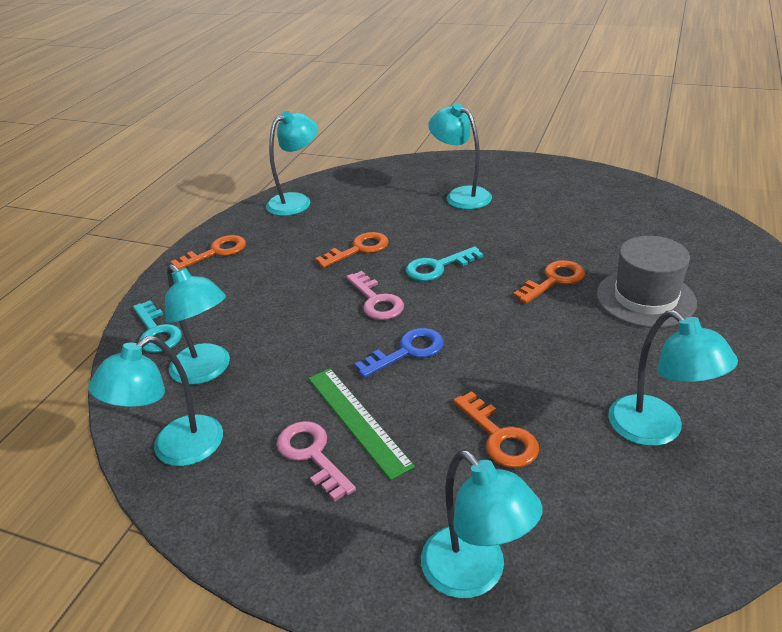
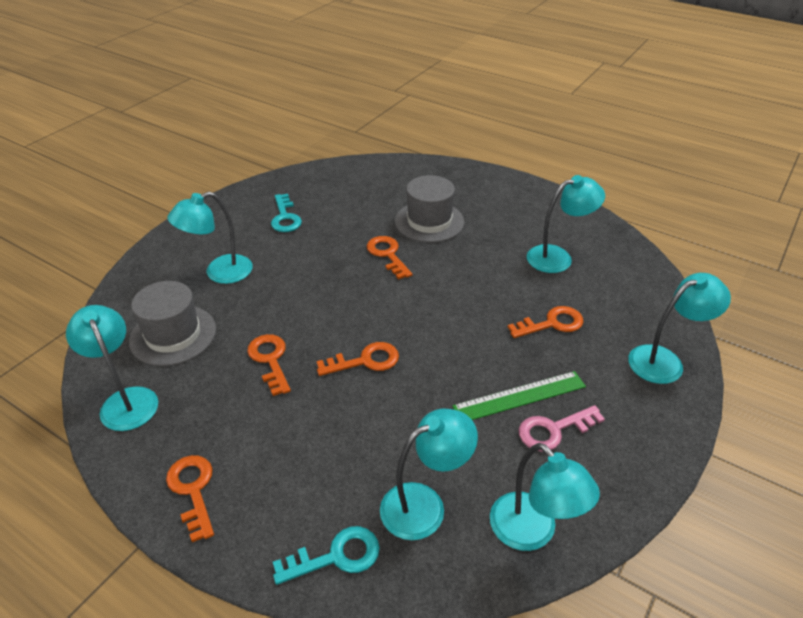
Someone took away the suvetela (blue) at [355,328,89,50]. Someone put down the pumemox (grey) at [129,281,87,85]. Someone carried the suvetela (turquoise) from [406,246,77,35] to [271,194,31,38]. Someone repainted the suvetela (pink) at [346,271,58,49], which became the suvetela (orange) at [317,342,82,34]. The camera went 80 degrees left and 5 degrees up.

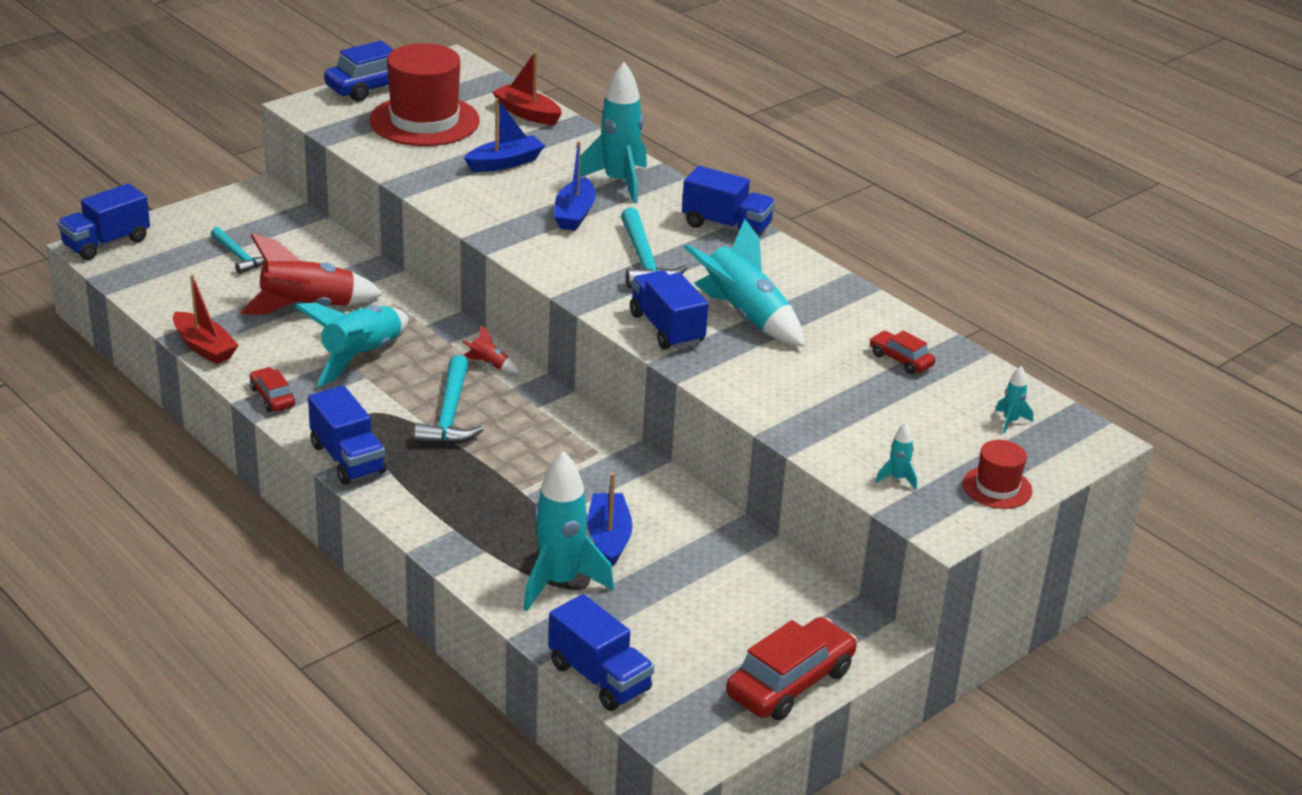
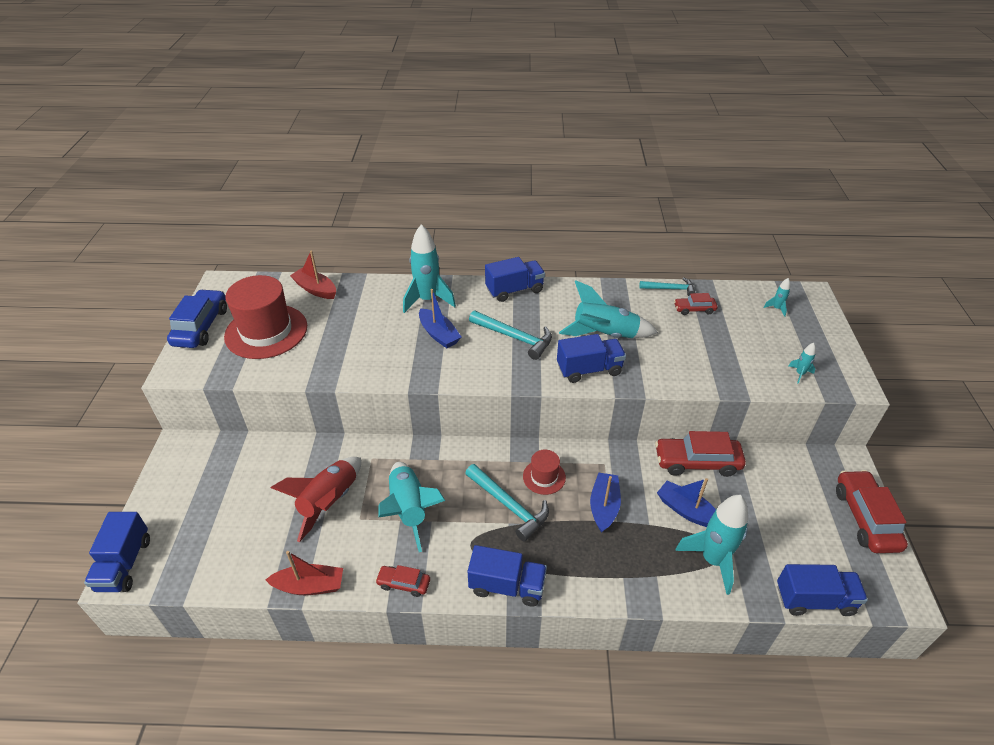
Someone took away the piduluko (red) at [462,325,57,48]. Someone put down the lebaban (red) at [655,431,91,46]. Someone carried the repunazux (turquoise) from [211,227,54,47] to [639,277,56,19]. Someone carried the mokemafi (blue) from [464,98,81,74] to [590,473,31,60]. Someone carried the pumemox (red) from [963,440,69,69] to [523,450,43,45]. Someone rotated the mokemafi (red) at [492,51,70,74] by 45 degrees clockwise. Someone rotated the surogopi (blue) at [630,270,78,80] by 150 degrees clockwise. The camera went 45 degrees left and 10 degrees up.

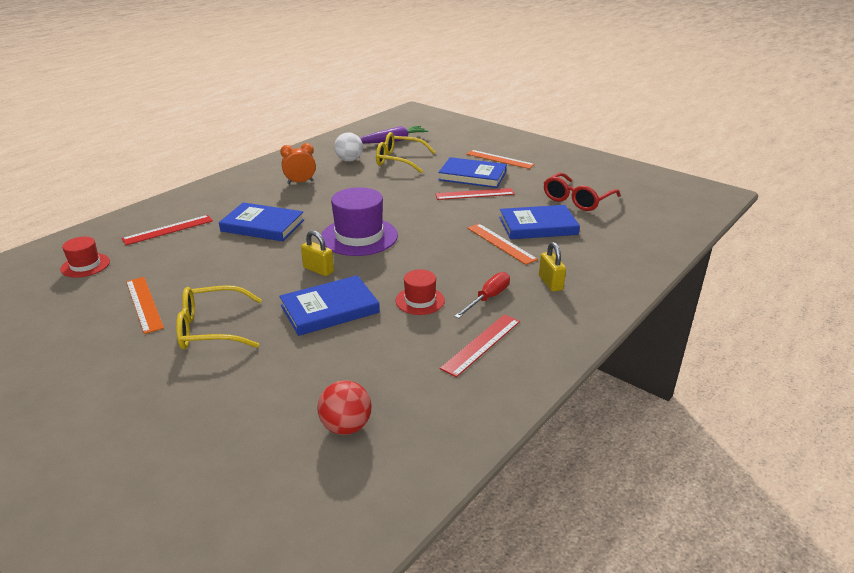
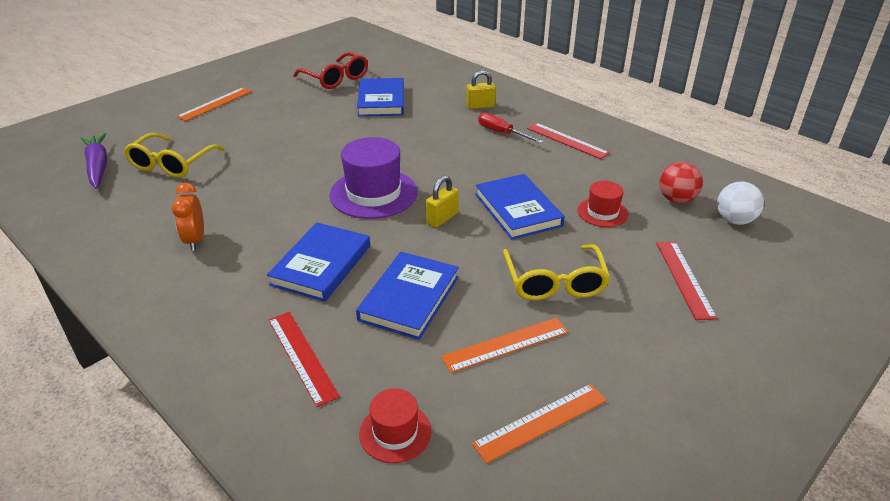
Someone carried the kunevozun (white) from [334,132,29,30] to [717,181,47,44]. Someone carried the pumemox (red) from [396,269,49,46] to [578,181,50,46]. Someone carried the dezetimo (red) from [435,188,80,12] to [656,242,61,78]. Someone carried the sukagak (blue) from [438,157,69,31] to [356,252,103,88]. Someone carried the dezetimo (orange) from [467,224,71,41] to [472,384,135,80]. The camera went 85 degrees left and 5 degrees up.

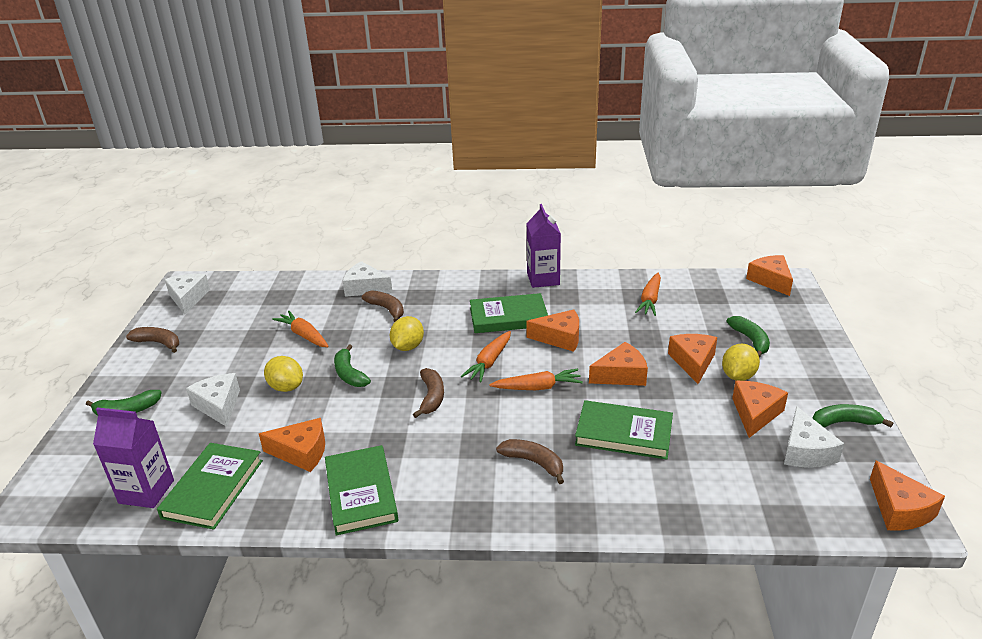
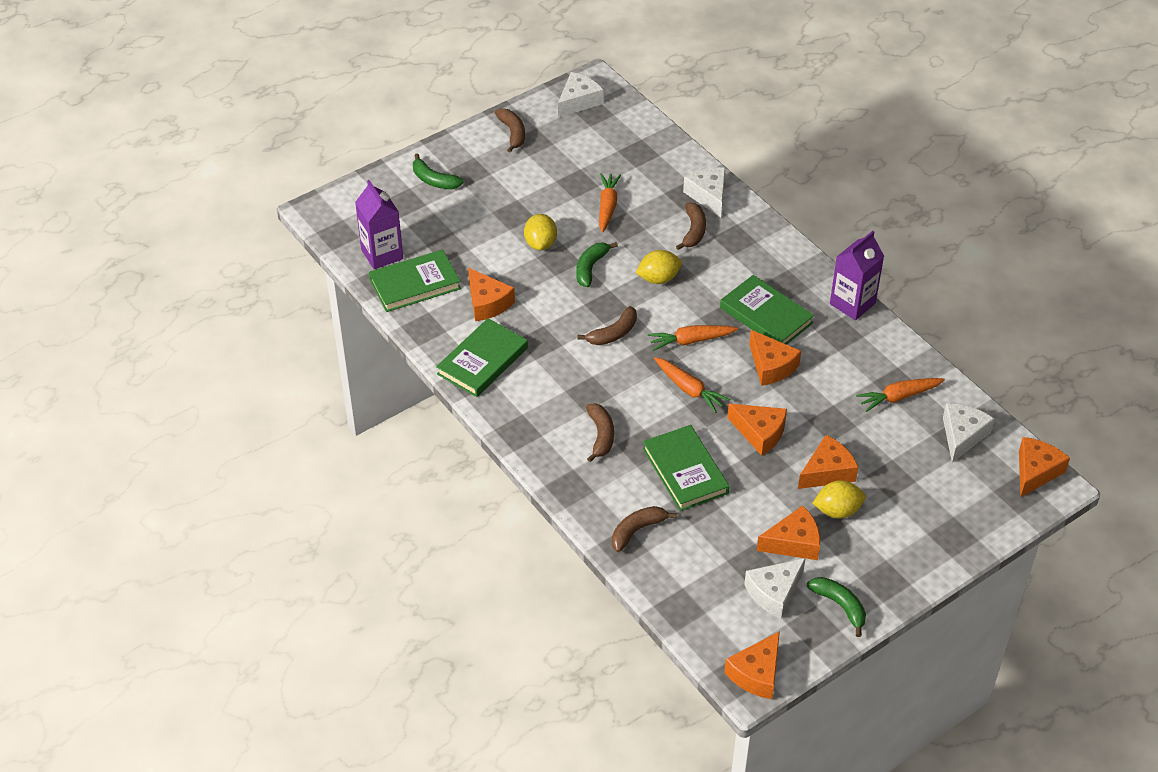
Someone took away the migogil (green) at [727,316,43,42]. Someone put down the migogil (brown) at [612,506,65,46]. Someone carried the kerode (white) from [186,373,54,54] to [943,403,51,60]. The camera went 50 degrees right and 15 degrees up.

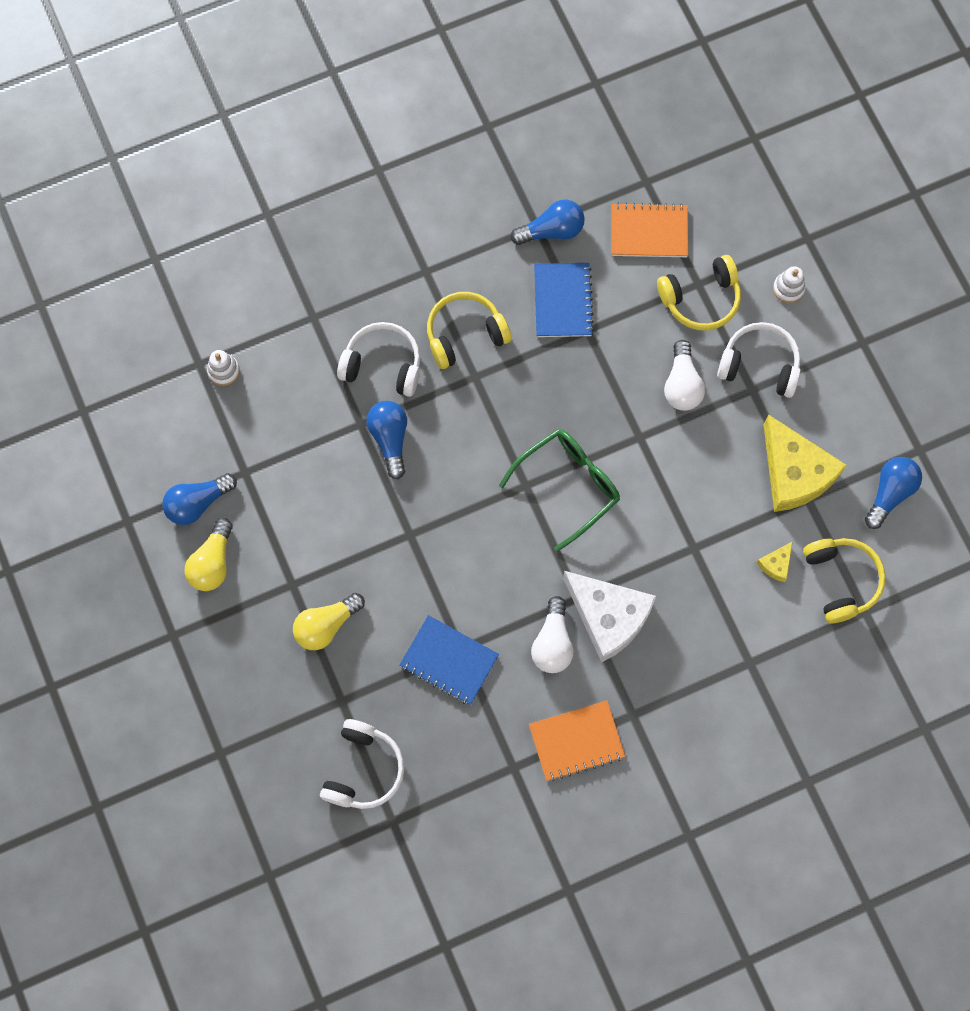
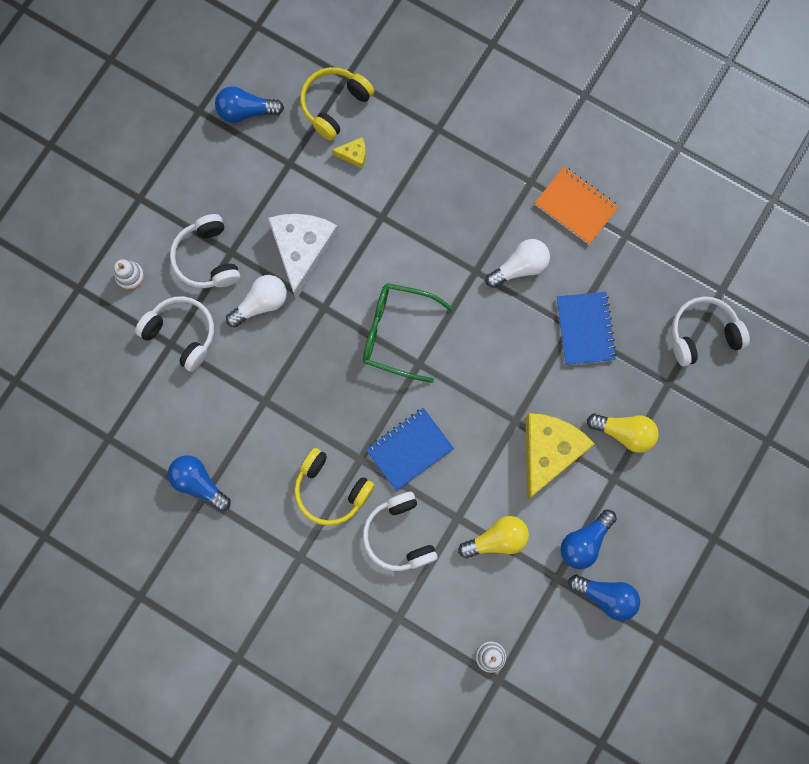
Someone took away the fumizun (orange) at [611,202,77,55]. Someone carried the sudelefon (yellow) from [185,518,48,73] to [458,516,71,42]. Someone carried the sudelefon (blue) from [366,401,41,79] to [561,509,56,60]. Someone carried the fumizun (blue) from [534,263,60,74] to [366,408,88,83]. Someone carried the kerode (white) from [563,571,93,92] to [268,214,71,85]. Someone carried the kerode (yellow) from [764,414,83,98] to [526,413,69,87]. Someone repainted the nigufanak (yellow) at [657,255,84,76], which became the nigufanak (white) at [135,296,79,76]. The camera went 125 degrees left and 5 degrees up.

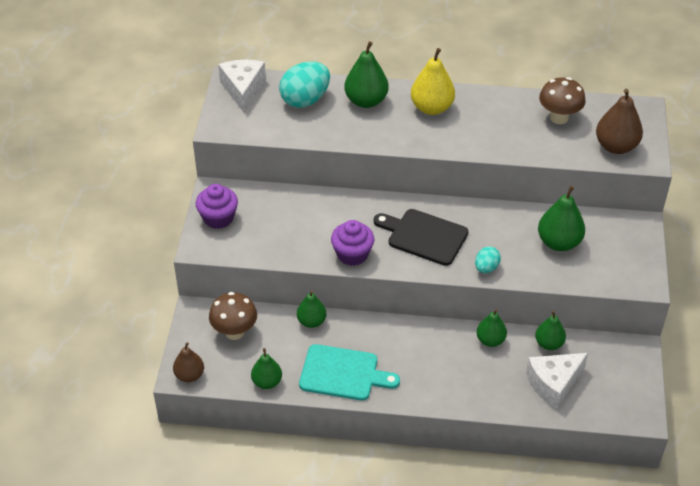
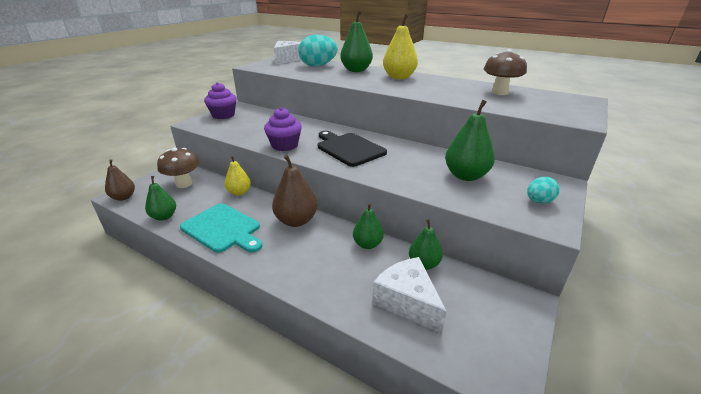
Someone carried the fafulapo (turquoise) from [475,246,26,27] to [527,177,33,27]. Someone carried the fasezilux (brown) from [596,89,47,65] to [272,155,45,72]. Someone repainted the fasezilux (green) at [297,290,29,38], which became the fasezilux (yellow) at [225,156,26,40]. Someone rotated the kerode (white) at [526,353,62,56] by 60 degrees clockwise. The camera went 25 degrees right and 15 degrees down.

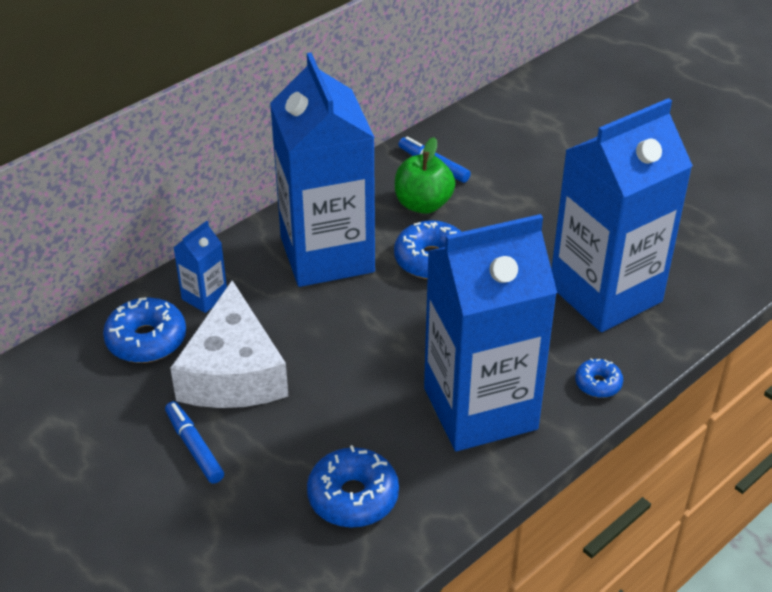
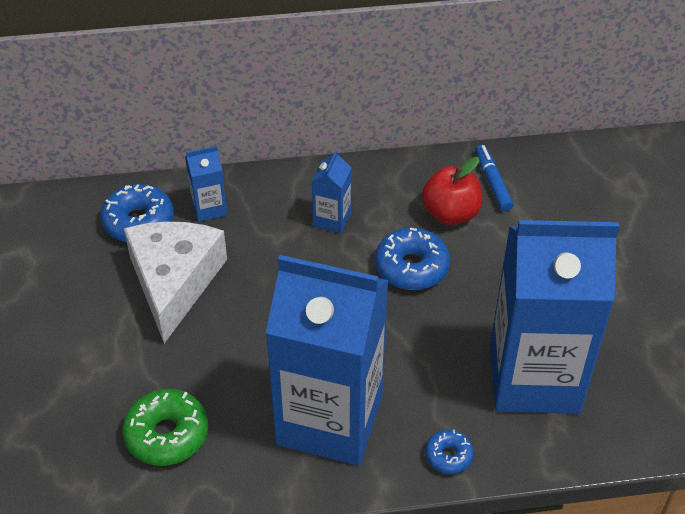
Someone took away the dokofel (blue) at [165,401,59,83]. Someone repainted the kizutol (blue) at [307,445,92,82], which became the kizutol (green) at [122,389,86,77]. Someone repainted the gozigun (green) at [395,137,60,77], which became the gozigun (red) at [422,157,60,68]. Someone rotated the kerode (white) at [170,280,118,128] by 150 degrees clockwise. Someone scaled the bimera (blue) at [270,53,105,234] by 0.41. The camera went 35 degrees right and 5 degrees up.

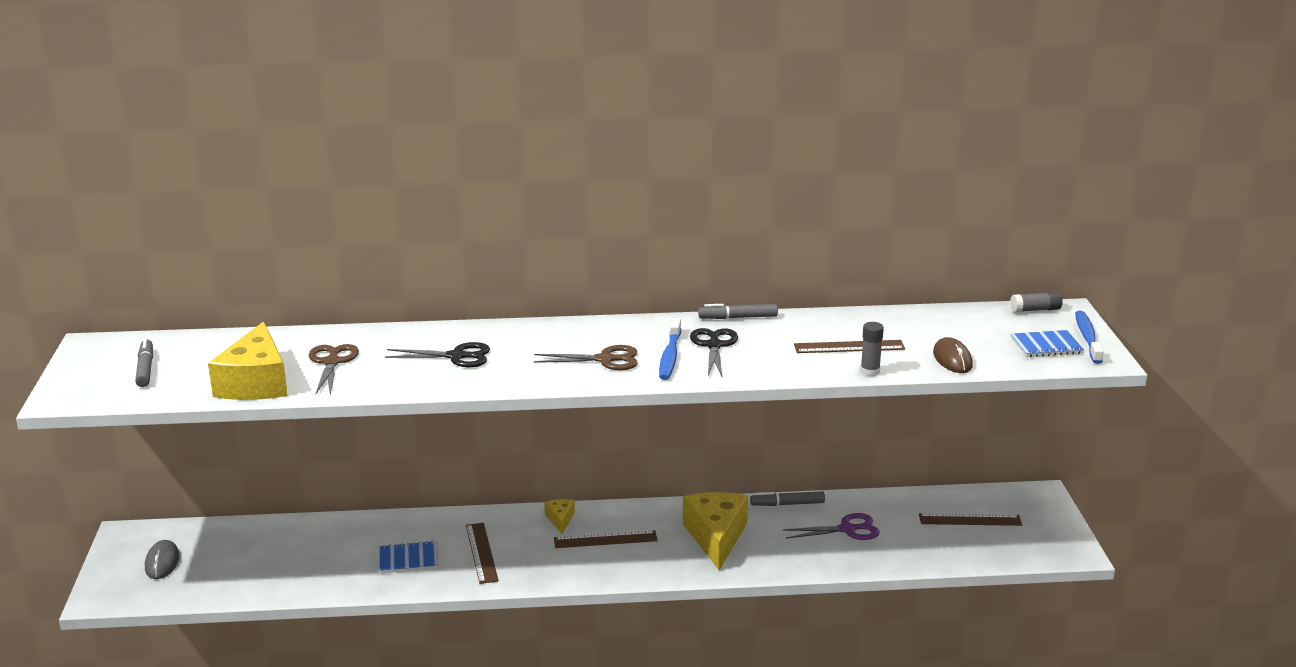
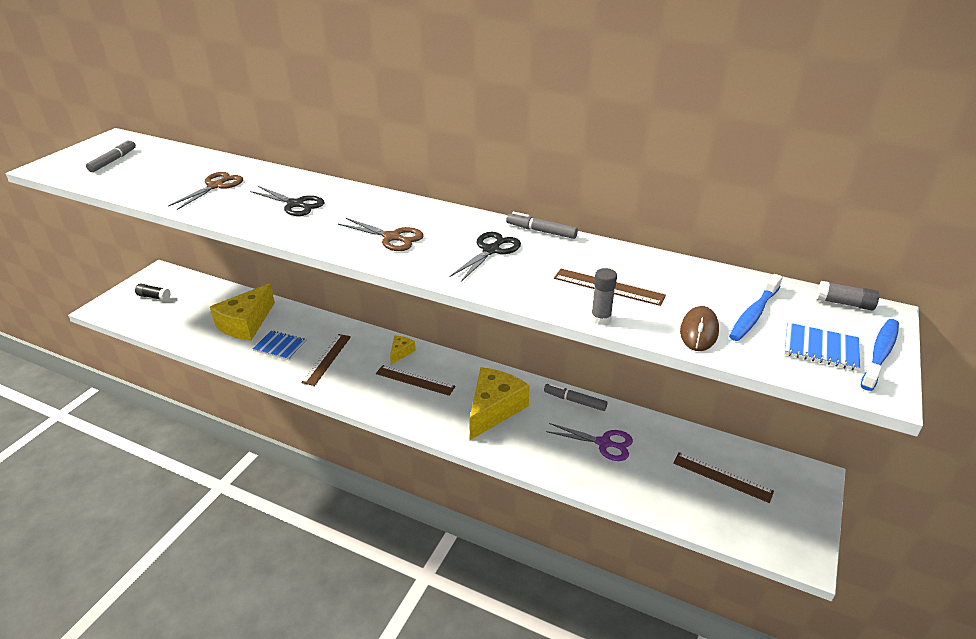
Someone carried the kerode (yellow) from [208,322,80,78] to [210,283,65,58]. Someone carried the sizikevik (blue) from [659,318,22,62] to [729,274,54,67]. Someone swapped the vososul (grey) at [145,540,34,39] for the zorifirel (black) at [135,284,36,17]. The camera went 30 degrees right and 10 degrees up.

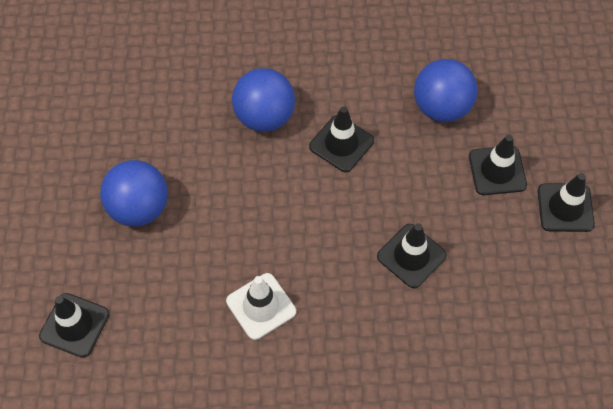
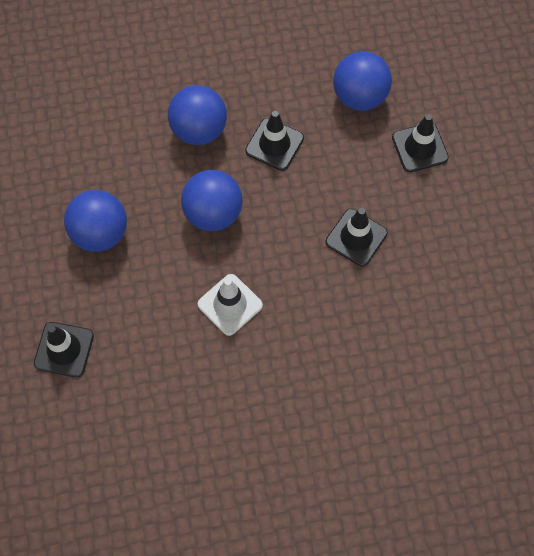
Someone took away the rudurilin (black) at [538,173,57,59]. Someone put down the kunevozun (blue) at [181,170,62,61]. The camera went 10 degrees left and 5 degrees up.

